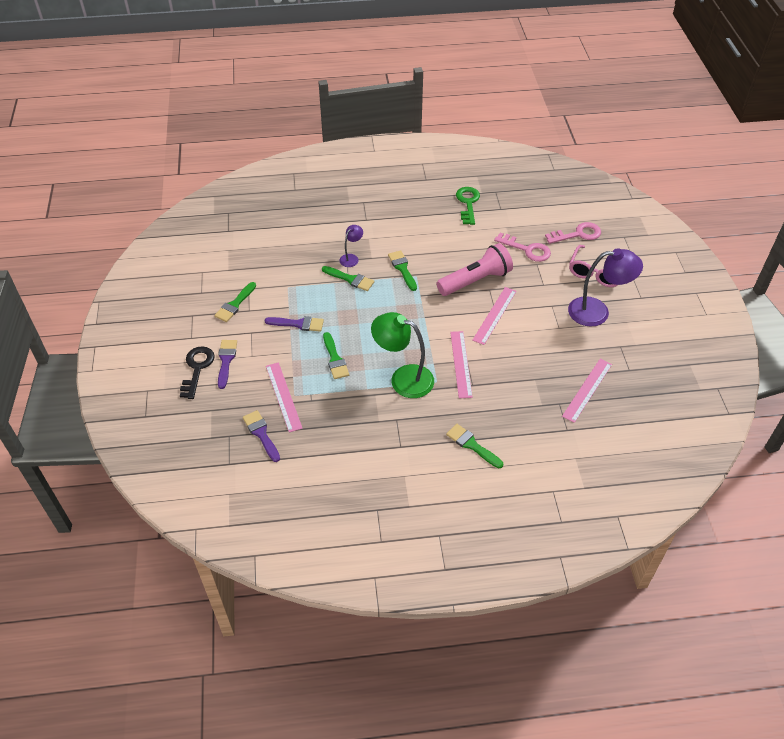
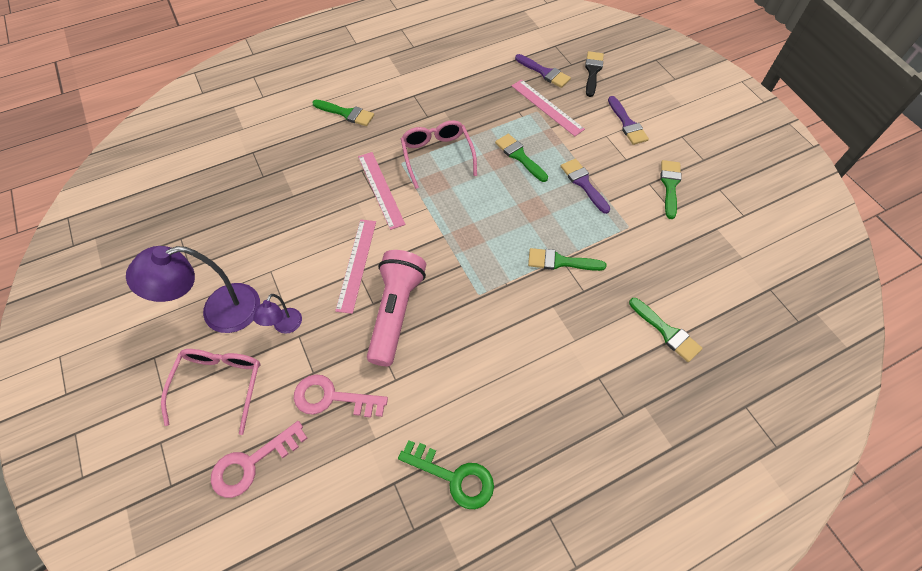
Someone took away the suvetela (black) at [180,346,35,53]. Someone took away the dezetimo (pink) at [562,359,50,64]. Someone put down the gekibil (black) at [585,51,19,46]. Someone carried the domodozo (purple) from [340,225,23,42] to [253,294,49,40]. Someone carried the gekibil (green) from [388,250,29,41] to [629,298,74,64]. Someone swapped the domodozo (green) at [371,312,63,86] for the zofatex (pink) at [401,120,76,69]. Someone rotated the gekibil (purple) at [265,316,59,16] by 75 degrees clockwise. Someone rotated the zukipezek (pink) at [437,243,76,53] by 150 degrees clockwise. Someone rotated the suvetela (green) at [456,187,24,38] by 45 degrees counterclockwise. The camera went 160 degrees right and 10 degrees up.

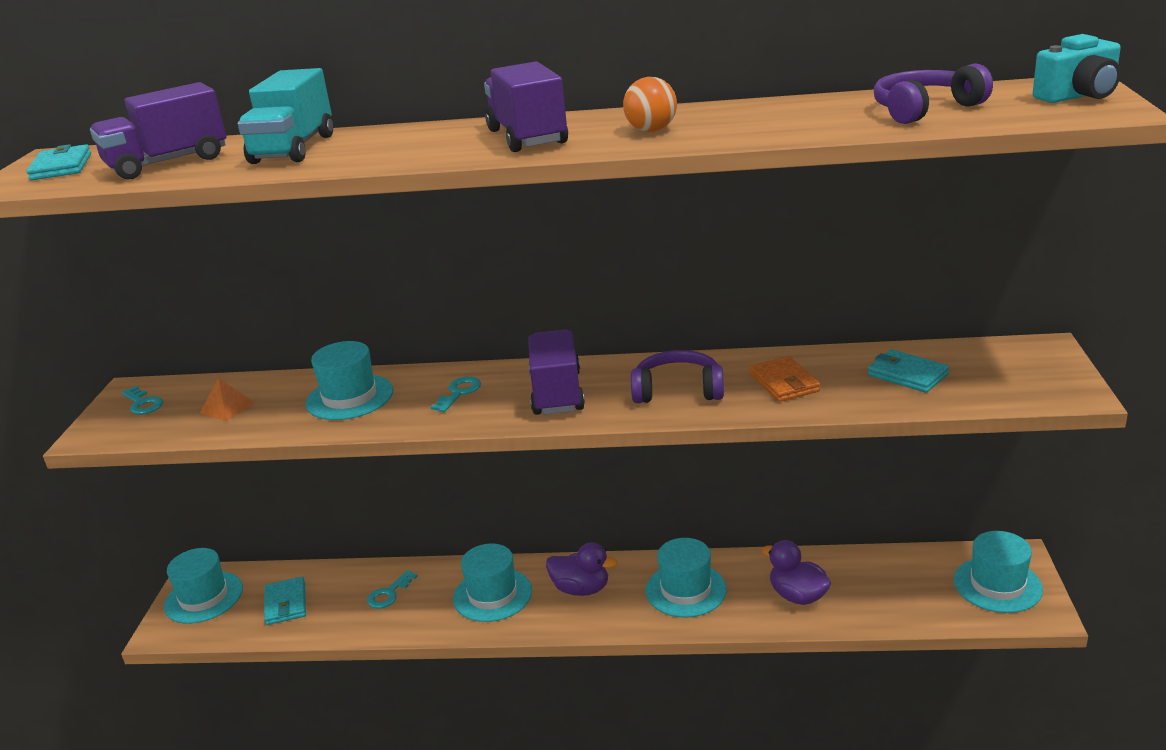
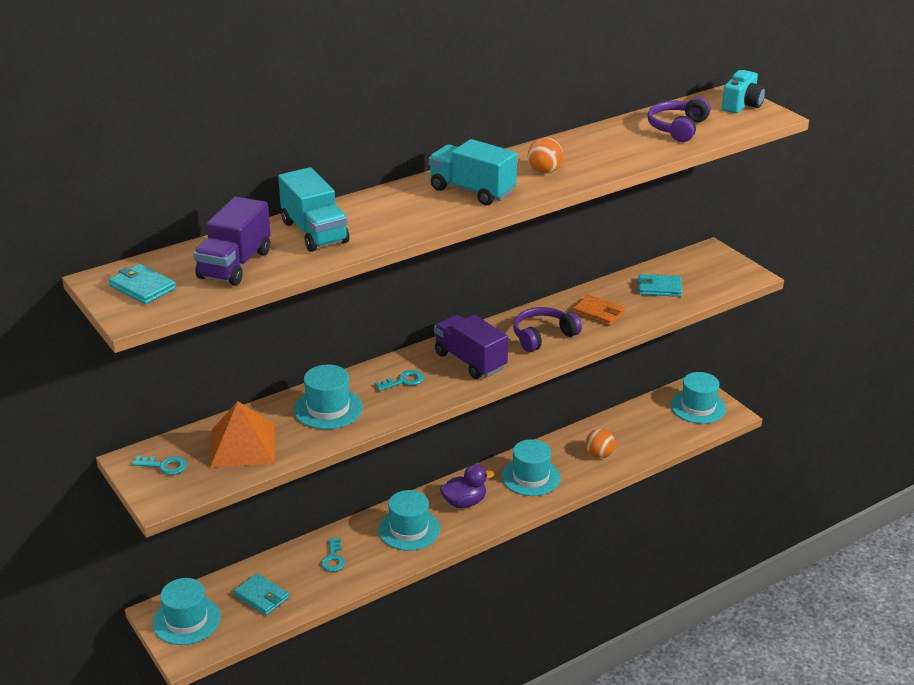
Someone swapped the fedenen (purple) at [762,540,69,65] for the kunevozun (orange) at [586,429,29,29]. Someone repainted the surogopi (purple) at [484,61,84,91], which became the surogopi (turquoise) at [429,139,88,66]. Someone rotated the suvetela (turquoise) at [431,377,50,35] by 75 degrees clockwise. Someone scaled the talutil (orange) at [199,378,56,43] by 1.98. The camera went 40 degrees left and 5 degrees up.

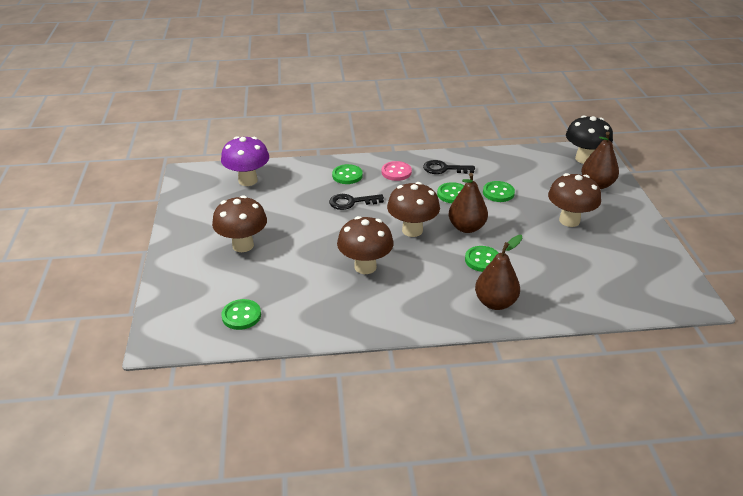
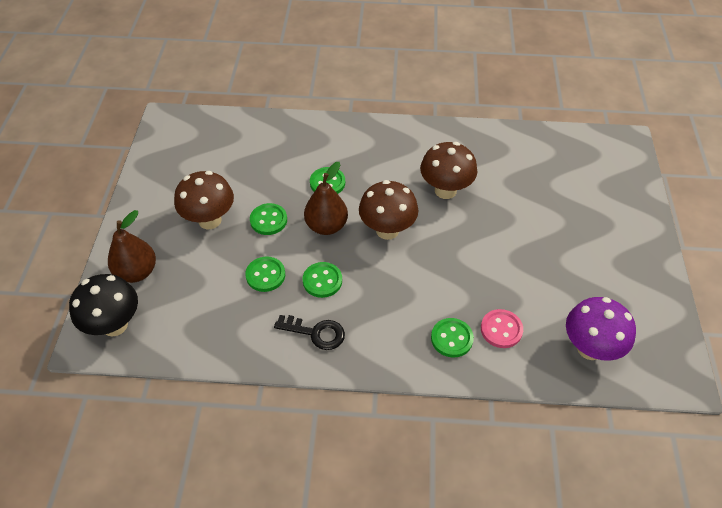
Someone took away the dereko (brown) at [212,195,55,57]. Someone took away the suvetela (black) at [329,194,55,16]. Someone took away the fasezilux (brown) at [475,235,47,75]. Someone carried the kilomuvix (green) from [221,299,40,31] to [250,203,37,32]. Someone carried the kilomuvix (pink) from [382,161,30,20] to [481,309,42,39]. The camera went 170 degrees left and 15 degrees up.

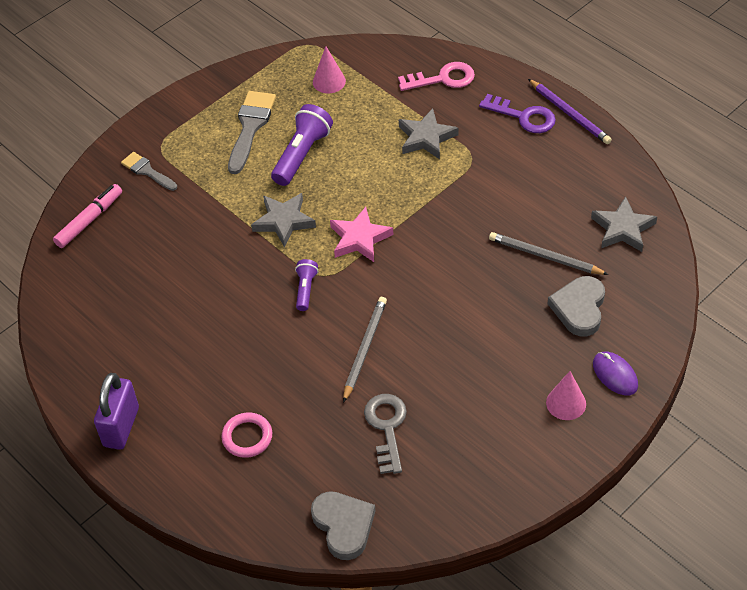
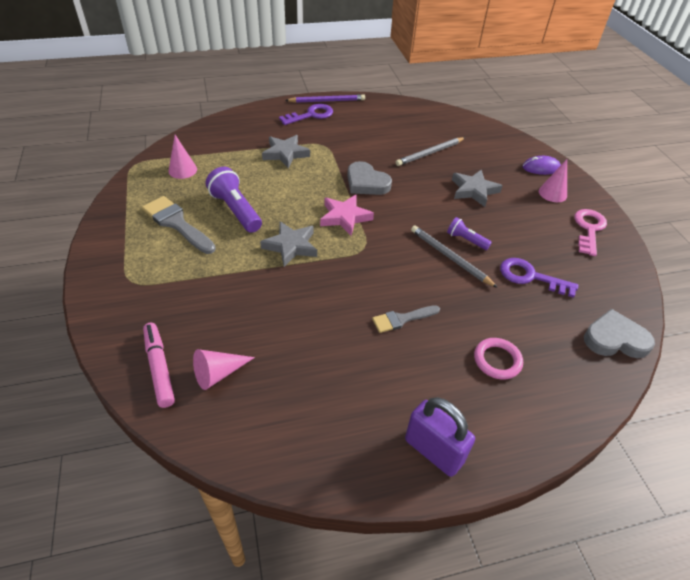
Someone put down the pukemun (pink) at [193,349,62,41]. Someone carried the gekibil (grey) from [121,152,56,39] to [372,305,68,28]. Someone carried the zukipezek (purple) from [295,259,23,52] to [447,217,45,33]. Someone carried the suvetela (pink) from [398,62,77,29] to [574,209,33,47]. Someone carried the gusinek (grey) from [548,276,57,60] to [347,161,45,34]. Someone carried the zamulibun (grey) from [591,196,66,56] to [452,170,51,37]. Someone repainted the suvetela (grey) at [364,394,43,80], which became the suvetela (purple) at [500,258,78,40]. The camera went 65 degrees left and 5 degrees down.

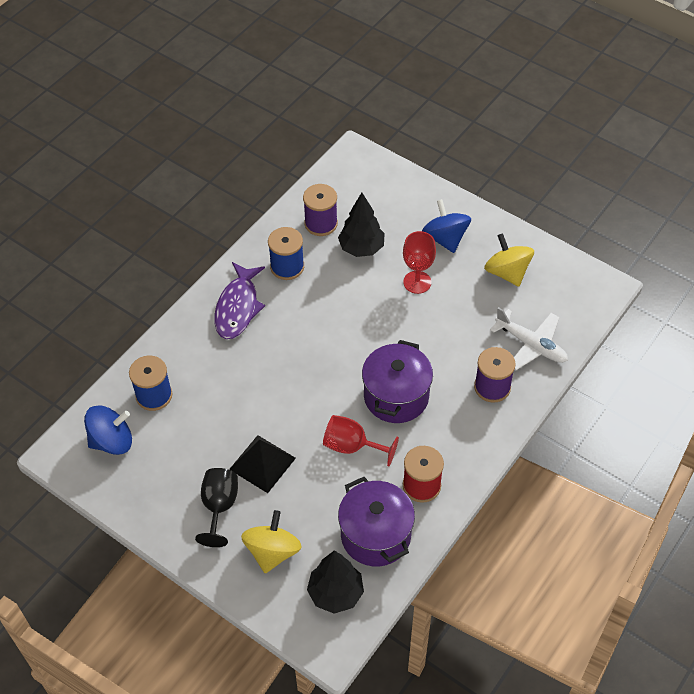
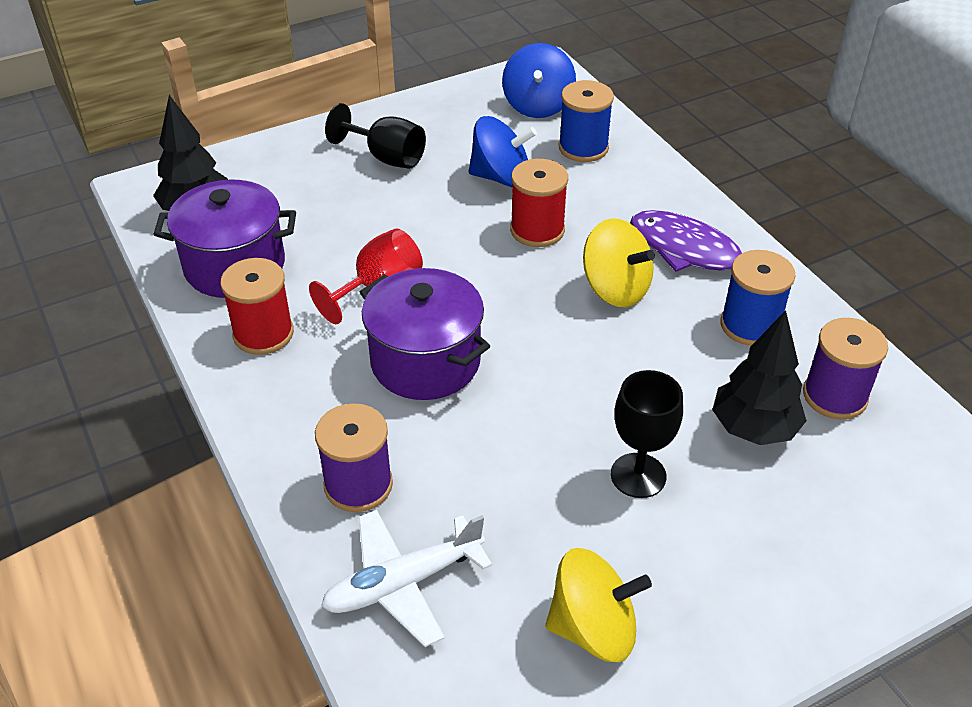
Someone took away the talutil (black) at [229,435,67,58]. Someone put down the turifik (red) at [510,159,58,88]. Someone carried the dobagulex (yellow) from [241,510,61,63] to [583,218,72,89]. Someone carried the dobagulex (blue) from [422,199,49,54] to [469,116,68,71]. Someone repainted the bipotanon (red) at [403,231,33,63], which became the bipotanon (black) at [611,370,72,128]. The camera went 115 degrees right and 10 degrees down.

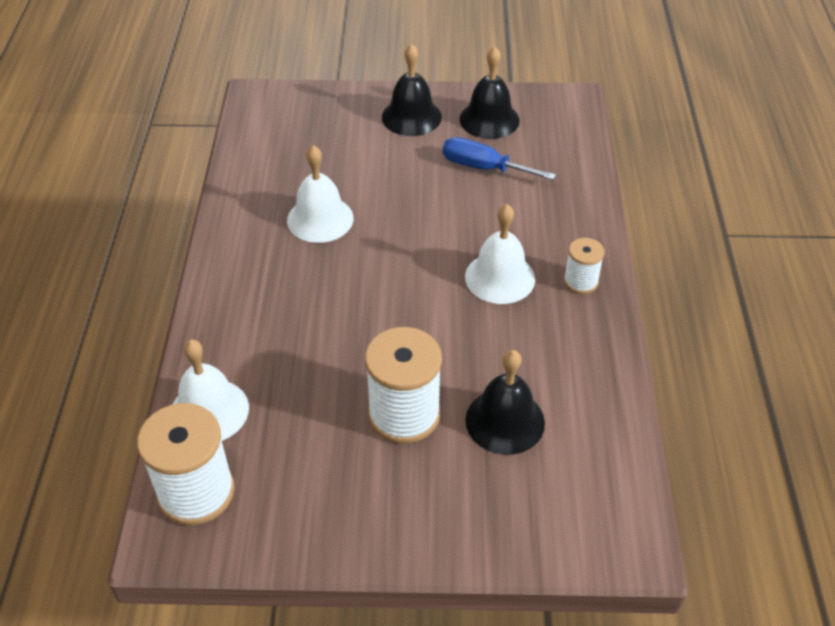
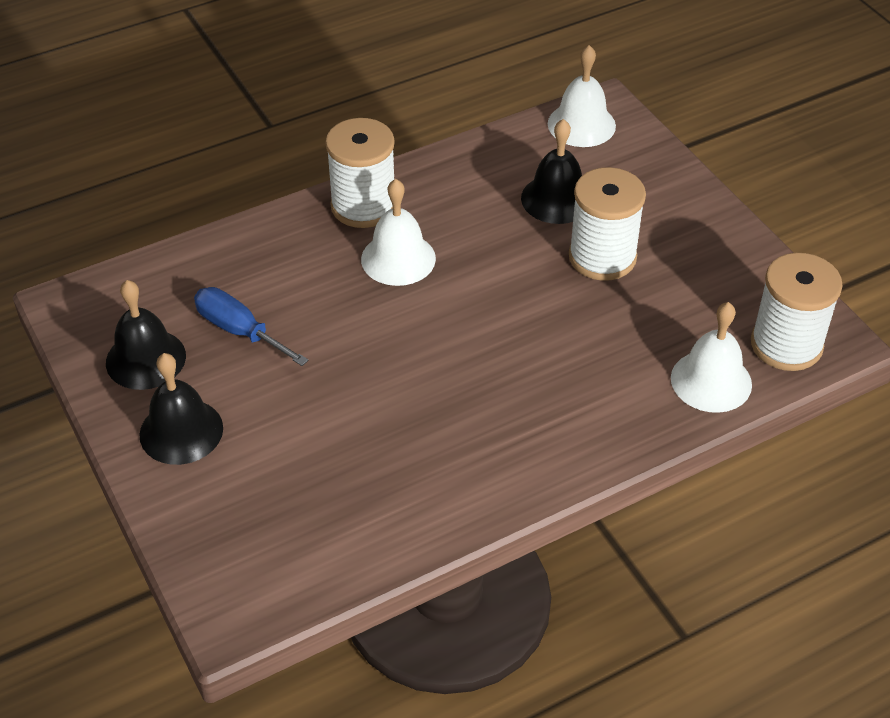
Someone carried the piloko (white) from [287,145,67,98] to [548,45,68,102]. Someone rotated the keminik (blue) at [443,137,113,43] by 135 degrees clockwise. Someone scaled the turifik (white) at [564,238,41,56] by 1.86. The camera went 120 degrees left and 0 degrees up.

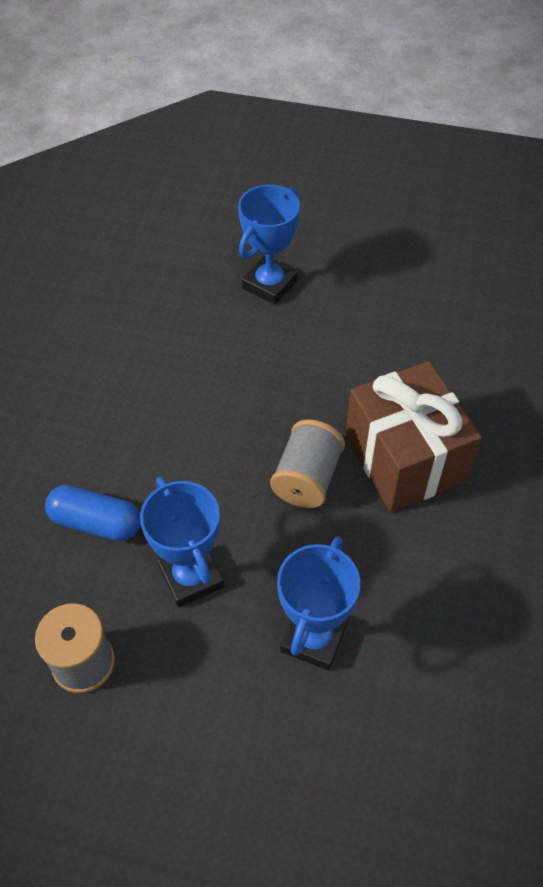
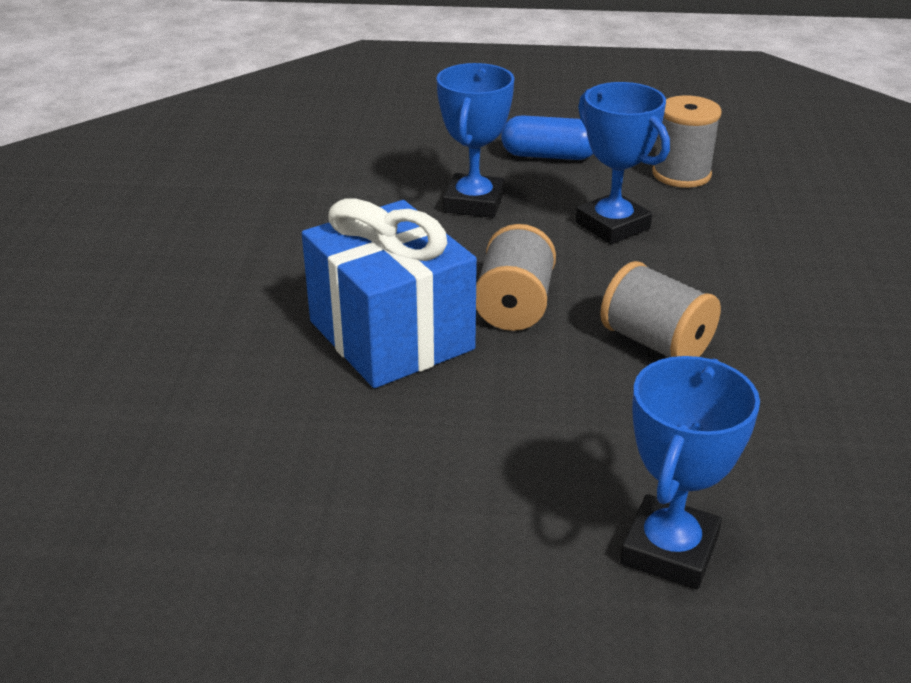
Someone put down the turifik (grey) at [600,261,121,96]. Someone carried the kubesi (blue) from [45,485,95,56] to [501,115,92,45]. Someone repainted the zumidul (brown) at [345,361,137,151], which became the zumidul (blue) at [302,199,175,189]. The camera went 170 degrees right and 20 degrees down.

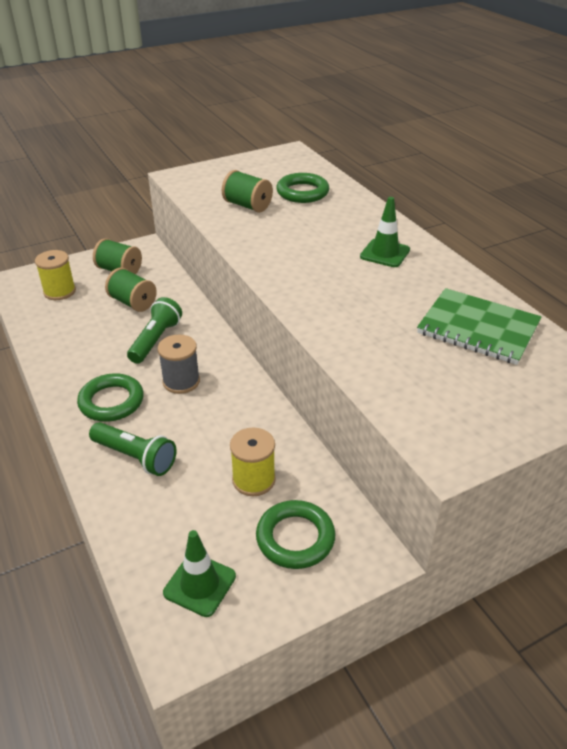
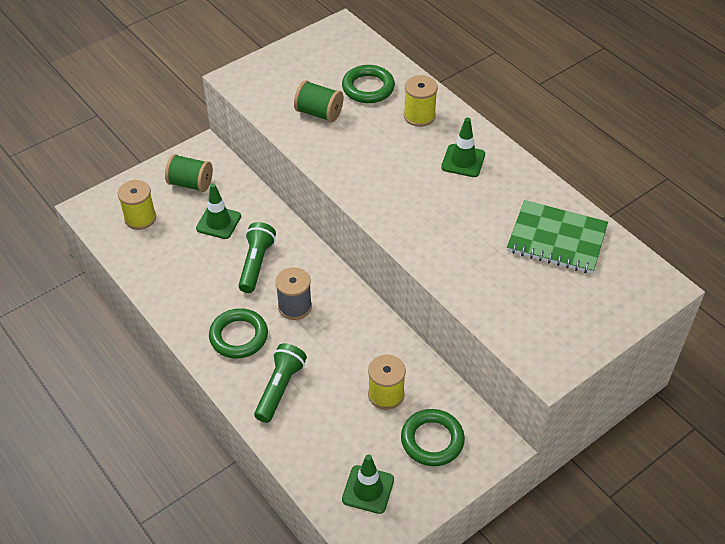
Someone put down the turifik (yellow) at [404,75,34,52]. Someone swapped the turifik (green) at [105,267,52,45] for the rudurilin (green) at [196,183,45,56]. Someone rotated the zukipezek (green) at [89,422,87,54] by 90 degrees counterclockwise. The camera went 10 degrees left and 10 degrees up.

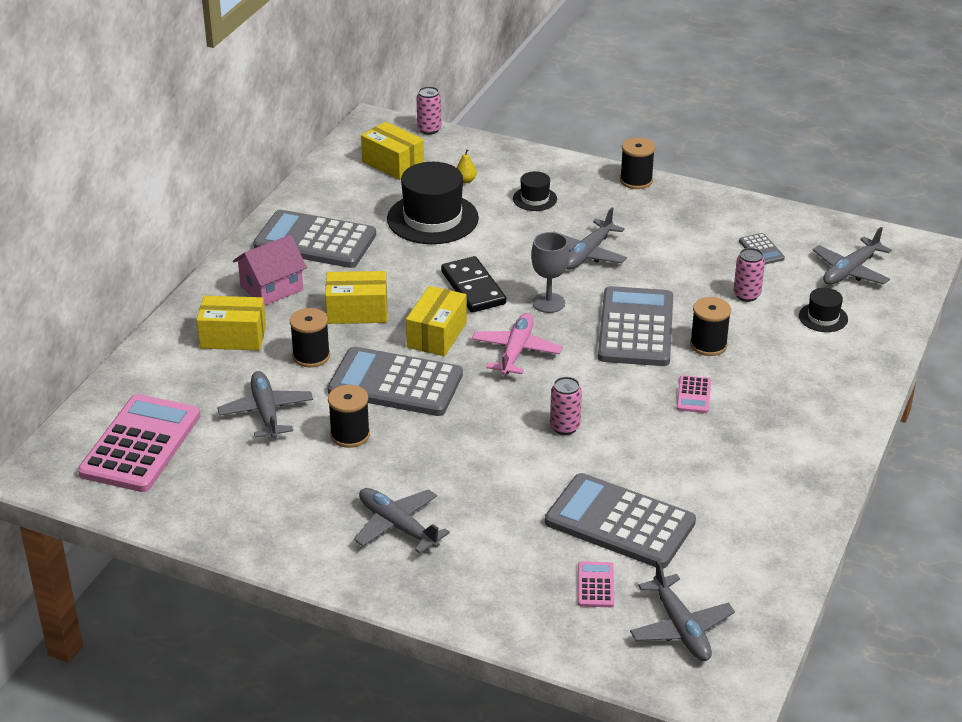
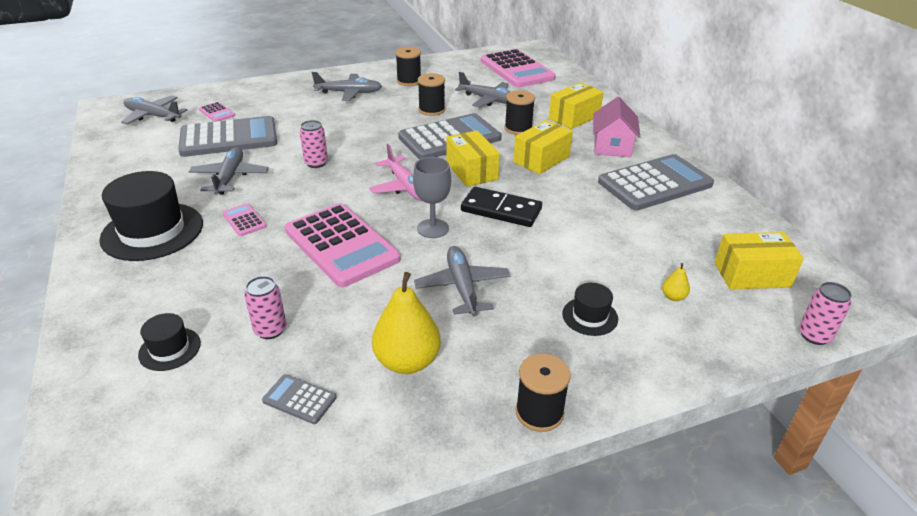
Someone put down the fasezilux (yellow) at [372,272,69,102]. Someone carried the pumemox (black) from [387,162,92,82] to [99,171,104,90]. Someone carried the turifik (black) from [690,297,41,59] to [395,47,26,39]. Someone carried the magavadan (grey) from [813,227,79,58] to [189,147,80,48]. Someone repainted the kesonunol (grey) at [598,286,75,80], which became the kesonunol (pink) at [285,203,116,84]. The camera went 135 degrees right and 0 degrees up.

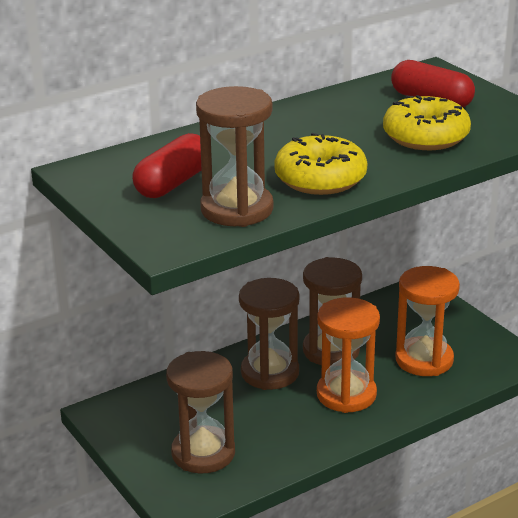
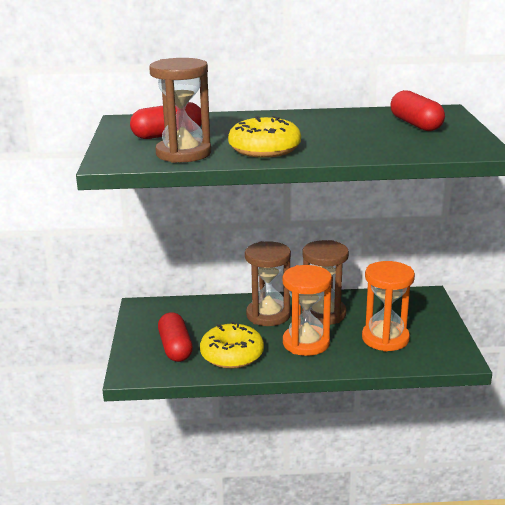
Someone carried the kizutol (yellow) from [383,95,88,55] to [200,322,64,47]. Someone swapped the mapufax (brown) at [166,351,69,122] for the kubesi (red) at [158,312,35,50]. The camera went 30 degrees right and 5 degrees down.

